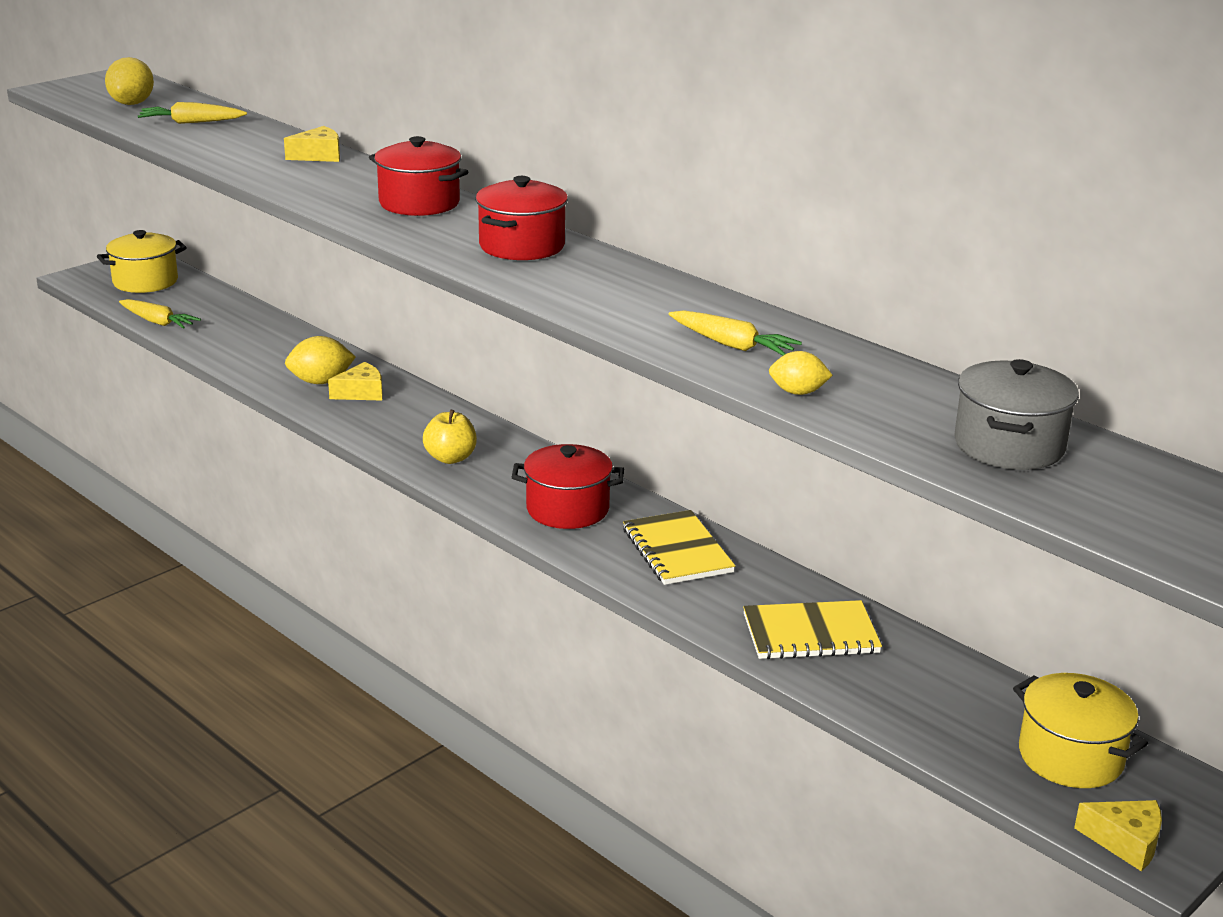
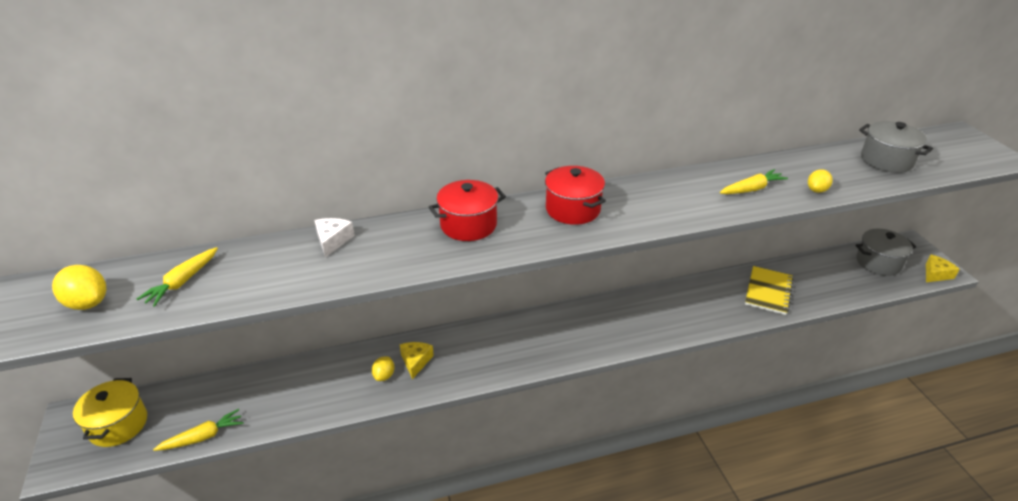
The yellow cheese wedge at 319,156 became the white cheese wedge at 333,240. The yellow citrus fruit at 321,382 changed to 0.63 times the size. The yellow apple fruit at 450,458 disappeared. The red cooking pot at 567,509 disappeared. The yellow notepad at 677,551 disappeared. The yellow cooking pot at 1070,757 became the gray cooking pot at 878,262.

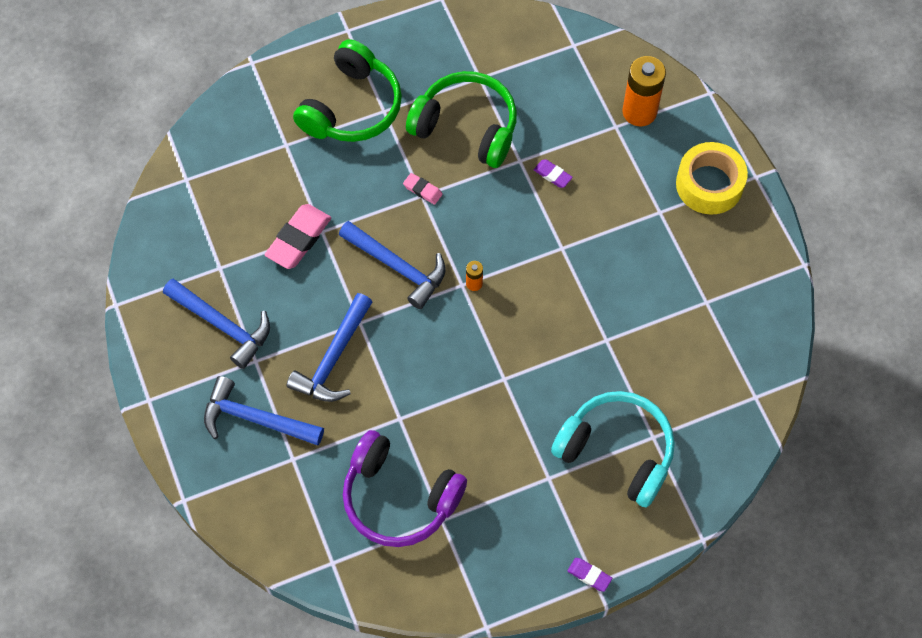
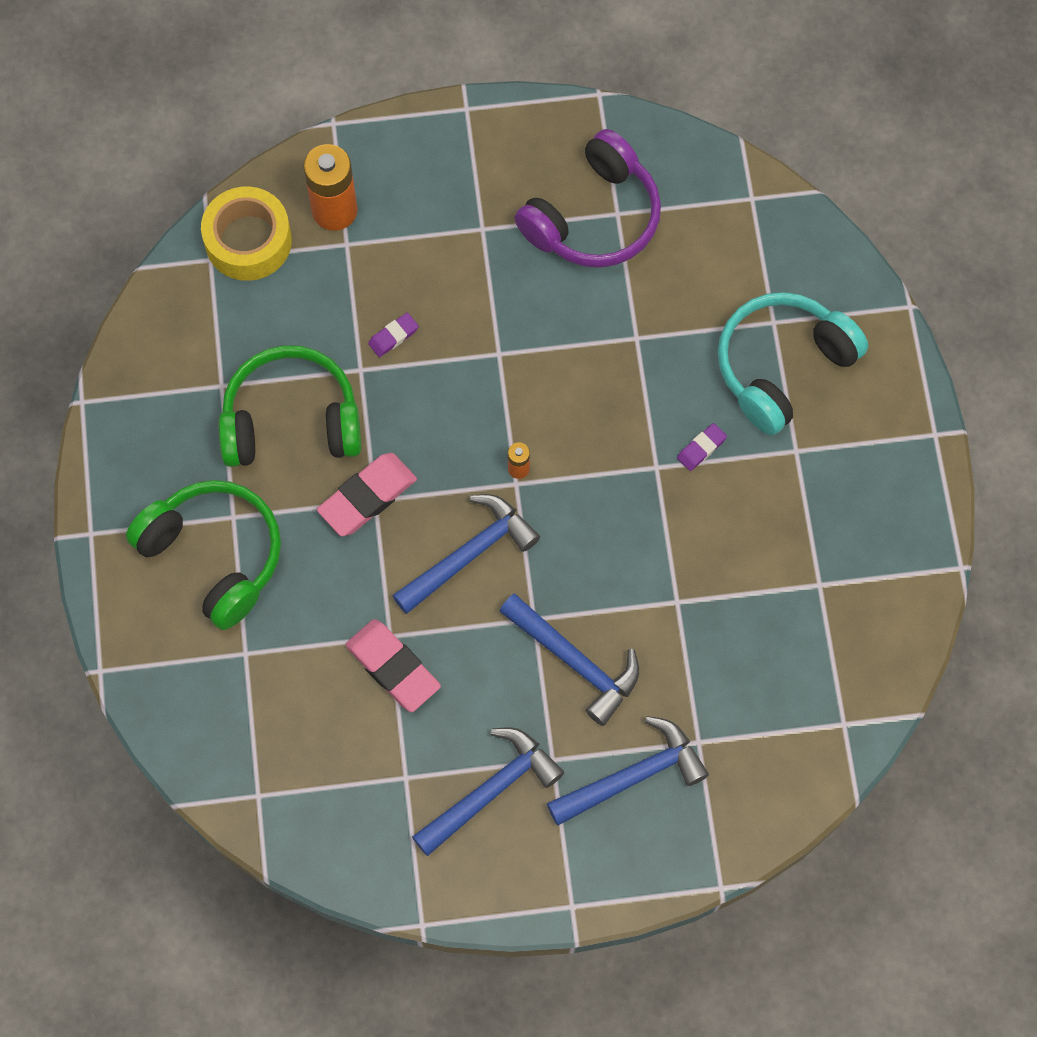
The blue carpenter's hammer at 255,419 turned 150 degrees counterclockwise. The royal purple headset moved from 399,497 to 593,217. The rose-pink eraser at 422,190 changed to 1.94 times the size. The green headset at 466,127 turned 45 degrees clockwise. The royal purple eraser moved from 589,575 to 701,448. The yellow roll of tape moved from 709,184 to 248,241.

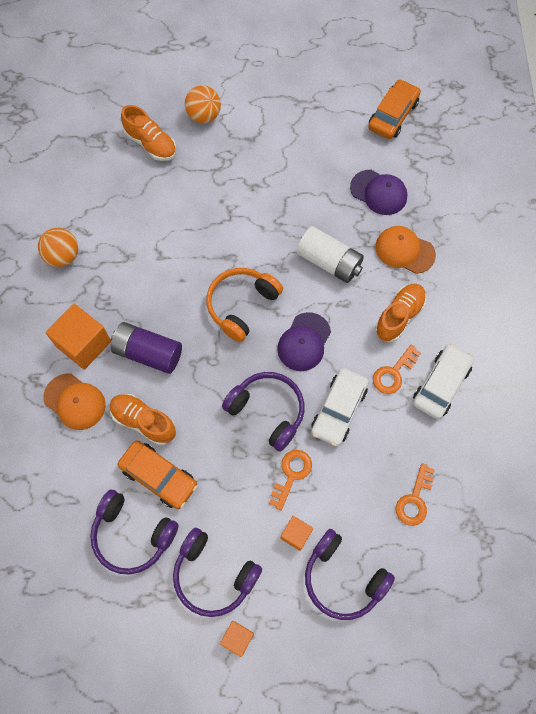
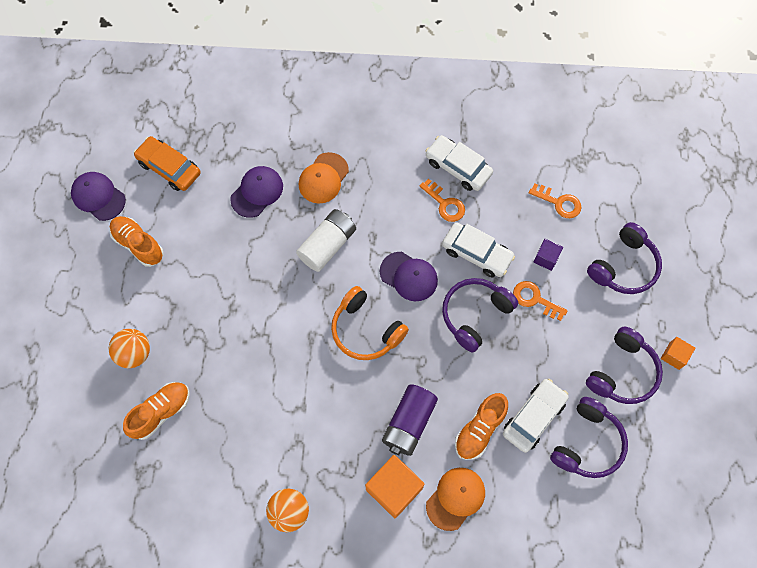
The bright orange toy car at 159,476 became the white toy car at 533,417. The bright orange solid cube at 296,534 disappeared. The bright orange lace-up shoe moved from 399,316 to 138,244. The royal purple baseball cap at 98,197 appeared. The royal purple solid cube at 546,258 appeared.

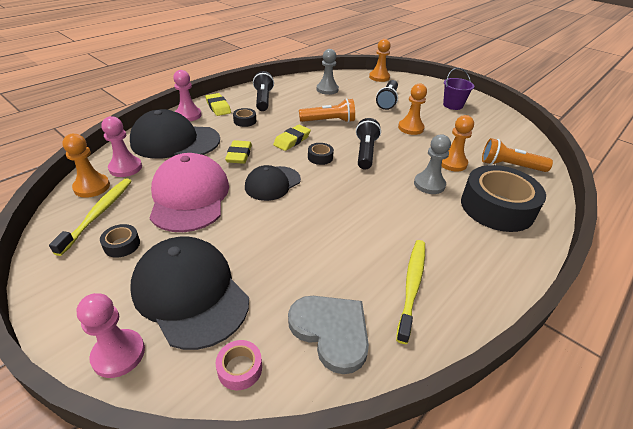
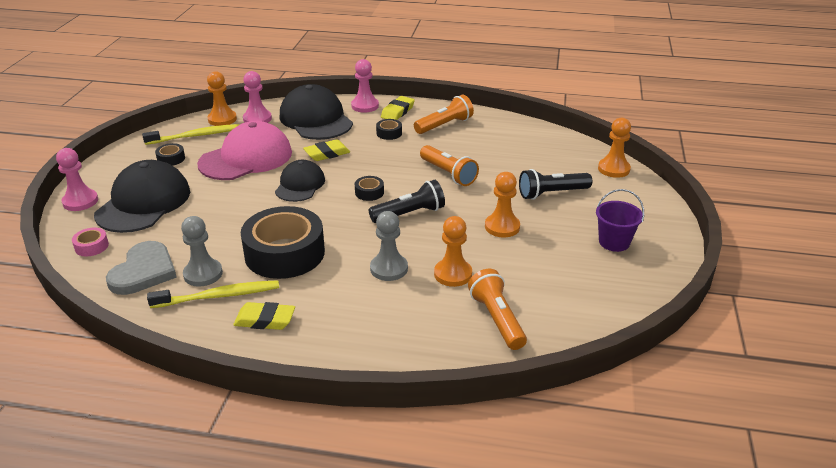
The jet-black baseball cap at 272,183 turned 90 degrees clockwise. The jet-black torch at 263,99 became the bright orange torch at 444,125. The yellow eraser moved from 292,140 to 265,320. The gray chess pawn moved from 327,89 to 203,274. The jet-black roll of tape moved from 497,207 to 284,253.

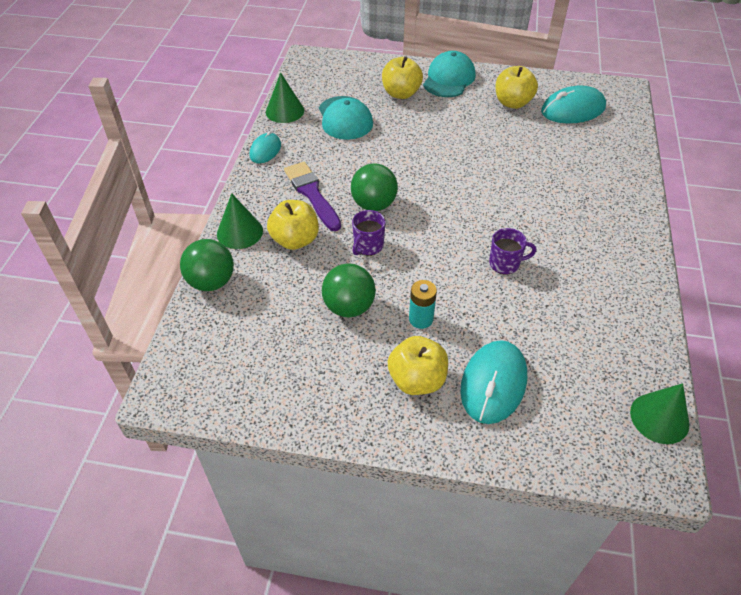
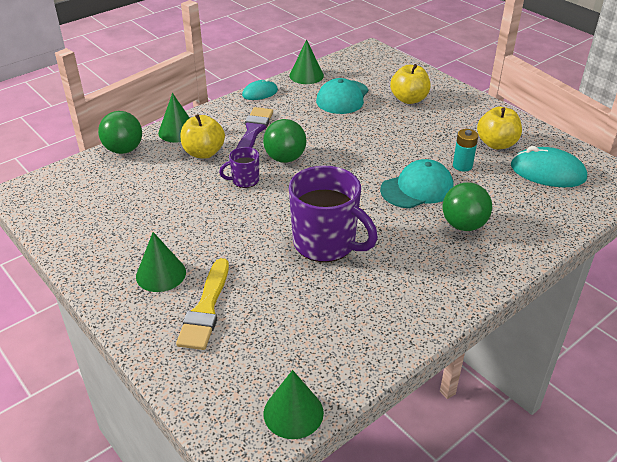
The green ball moved from 349,307 to 463,225. The yellow apple fruit at 417,380 was replaced by the green cone at 161,274. The turquoise AA battery moved from 421,319 to 462,166. The turquoise baseball cap moved from 449,79 to 417,188. The turquoise mouse at 493,384 was replaced by the yellow paint brush at 206,309. The royal purple coffee mug at 505,264 changed to 2.08 times the size.

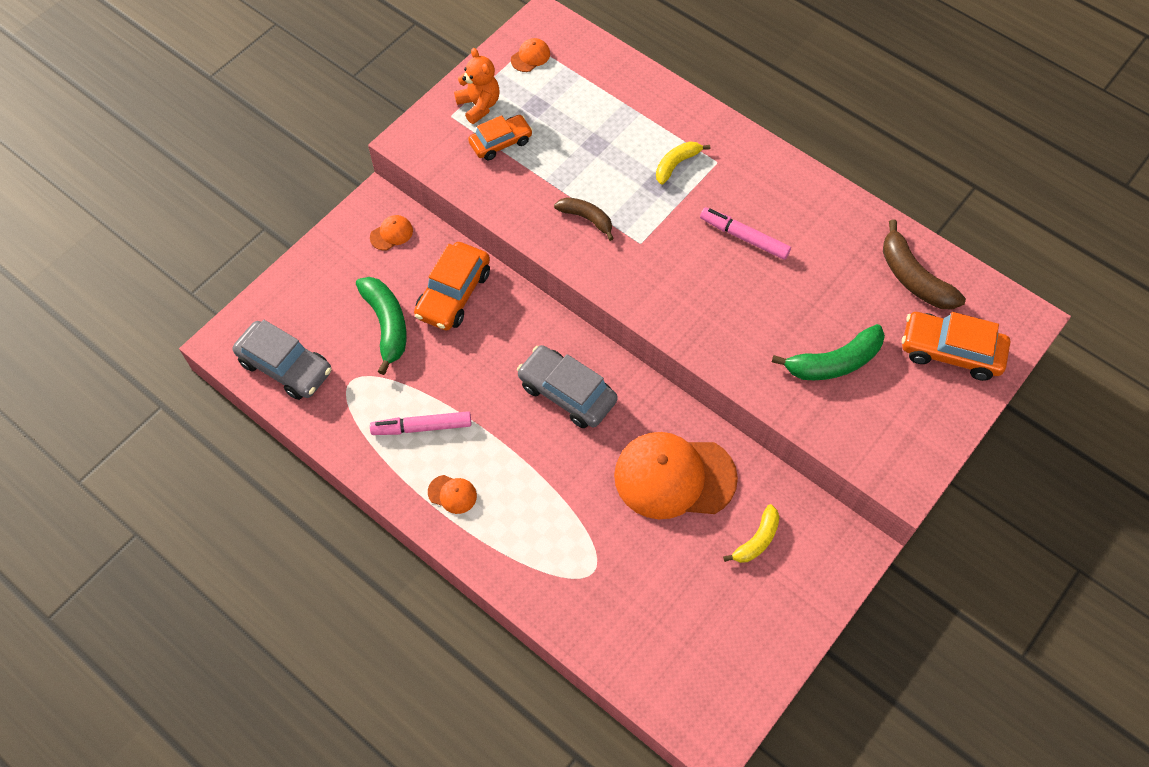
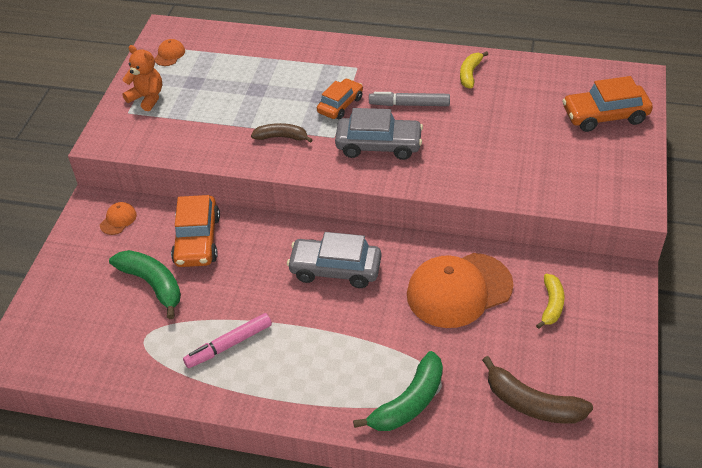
The gray toy car moved from 286,366 to 378,145. The bright orange baseball cap at 452,494 disappeared. The bright orange toy car moved from 500,142 to 340,105. The yellow toy banana moved from 676,164 to 470,74. The rose-pink felt pen at 744,238 became the gray felt pen at 409,104. The green toy banana moved from 834,362 to 409,402. The brown toy banana moved from 913,278 to 532,404.

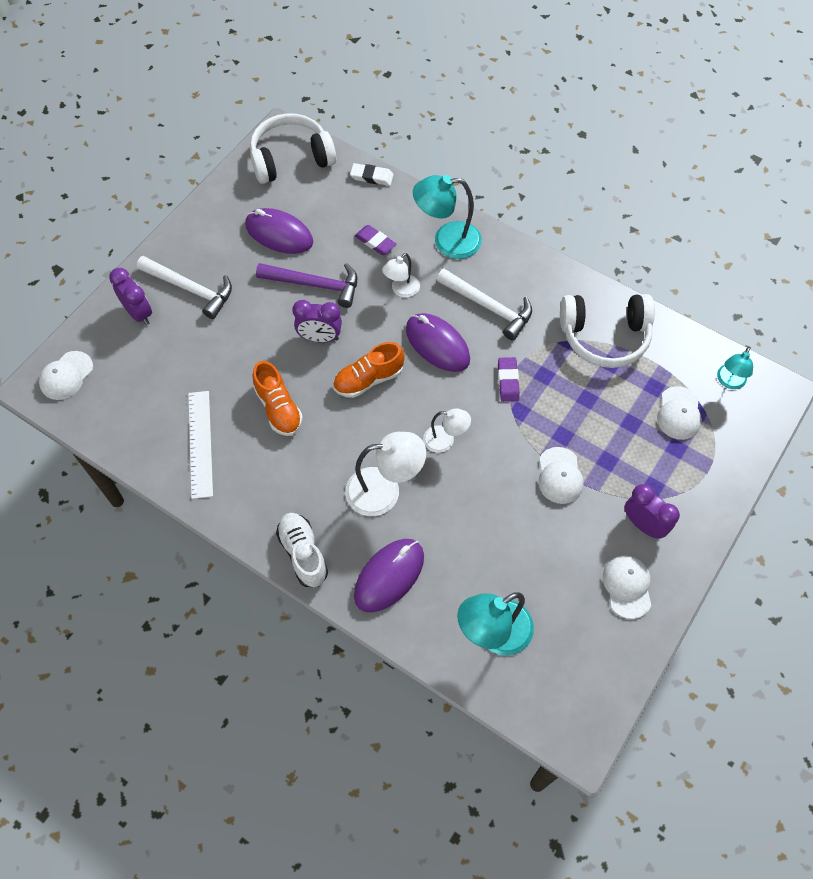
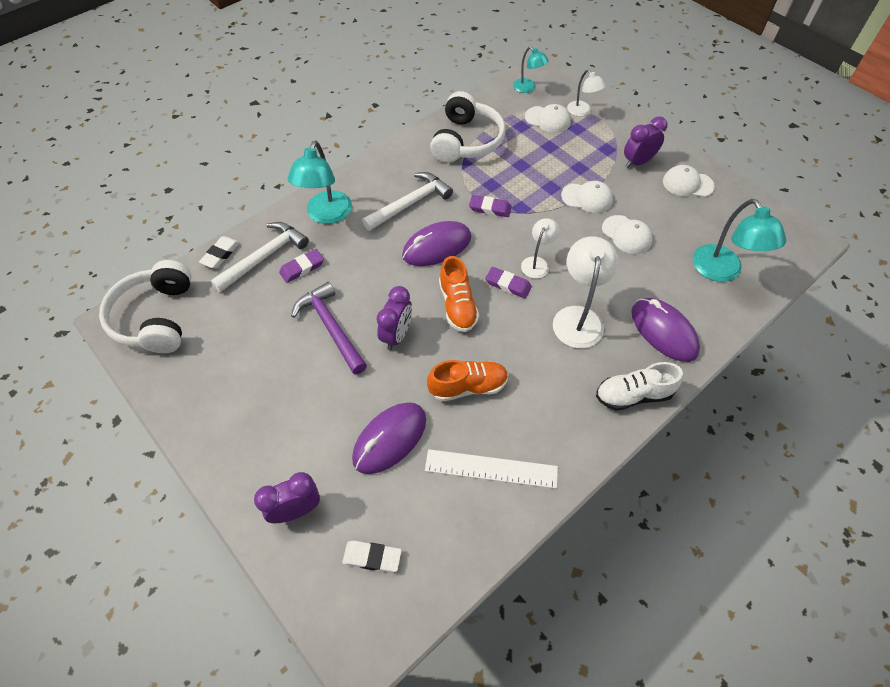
The white baseball cap moved from 66,376 to 626,235. The white carpenter's hammer moved from 190,289 to 264,257. The royal purple mouse moved from 279,234 to 390,439. The royal purple carpenter's hammer at 315,285 turned 60 degrees counterclockwise. The white lamp moved from 401,290 to 582,111. The white eraser at 372,557 appeared. The royal purple eraser at 508,284 appeared.

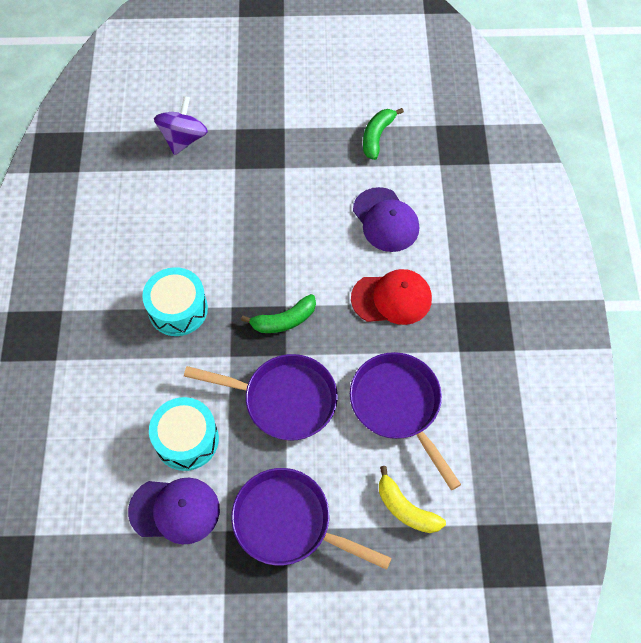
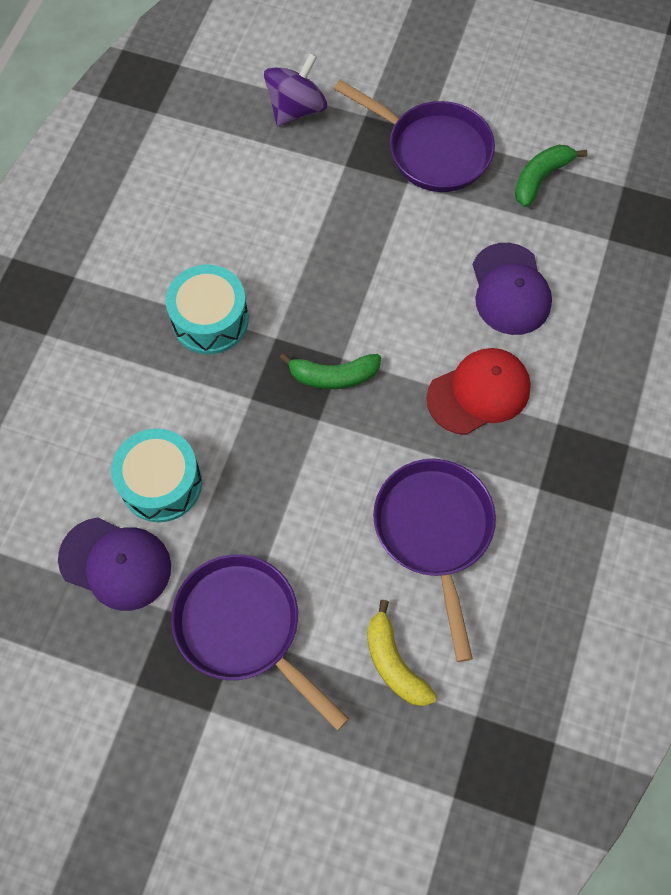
The royal purple frying pan moved from 283,399 to 432,150. The red baseball cap at 392,298 turned 45 degrees counterclockwise.

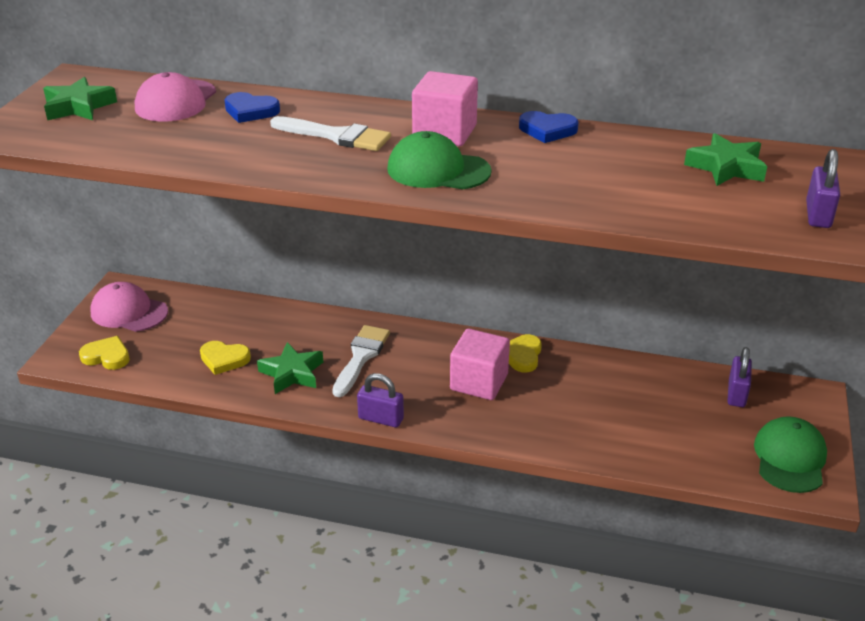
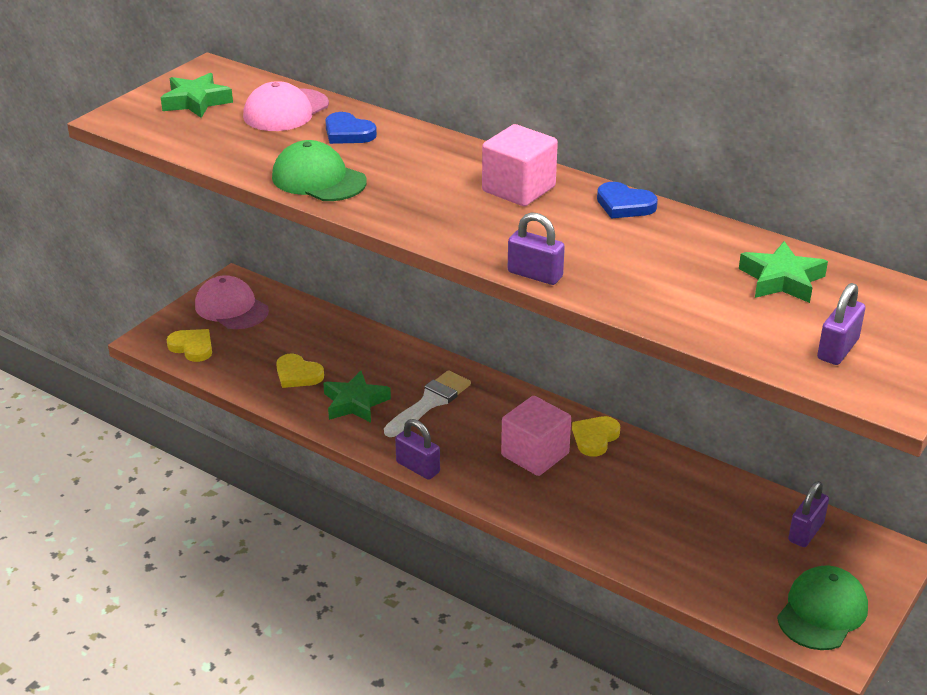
The white paint brush at 336,136 disappeared. The green baseball cap moved from 438,170 to 318,179. The royal purple padlock at 535,275 appeared.

